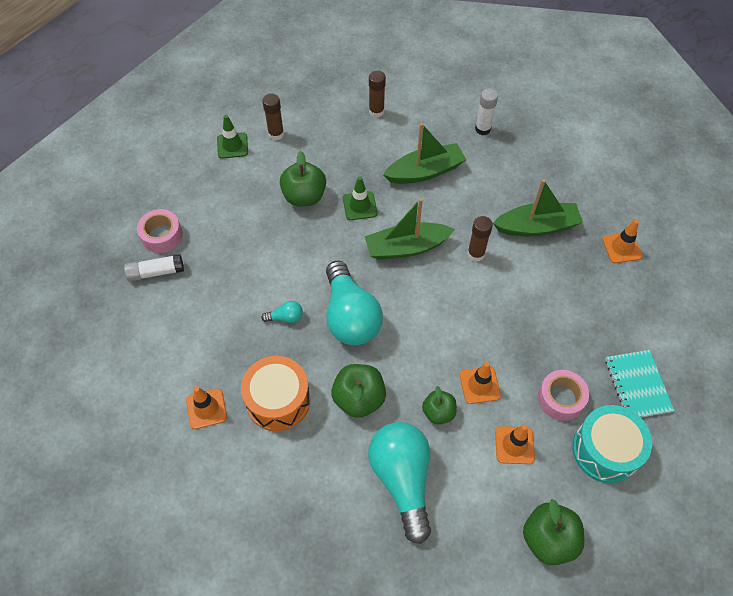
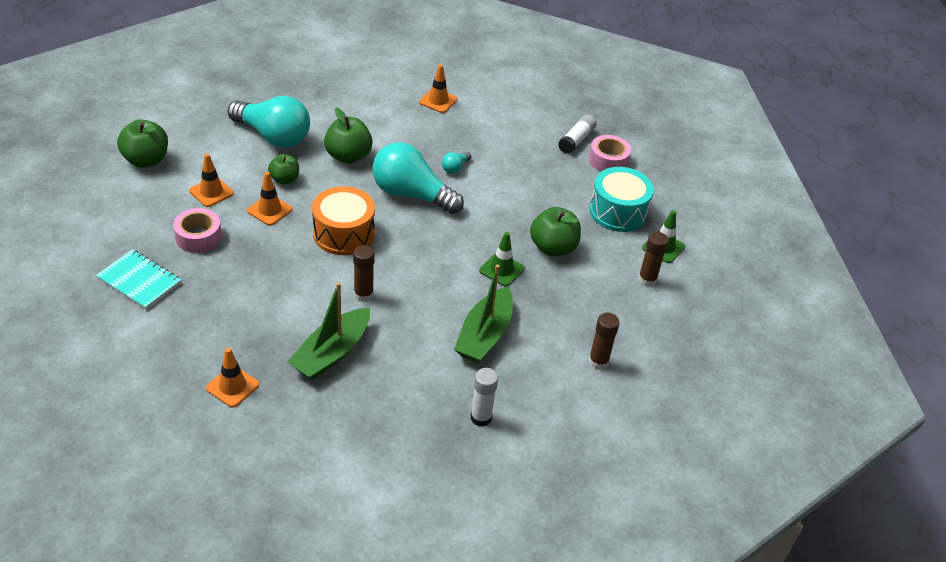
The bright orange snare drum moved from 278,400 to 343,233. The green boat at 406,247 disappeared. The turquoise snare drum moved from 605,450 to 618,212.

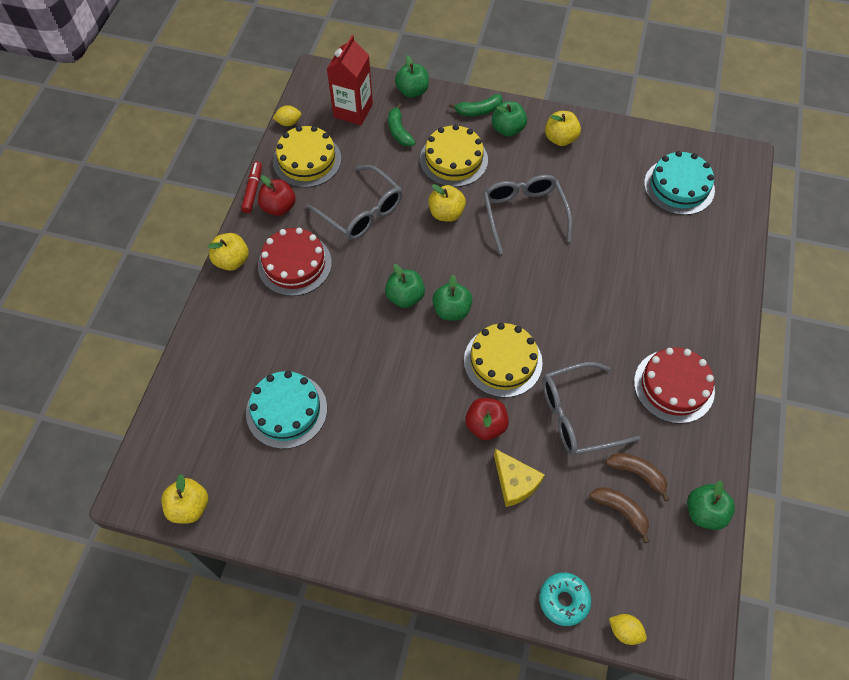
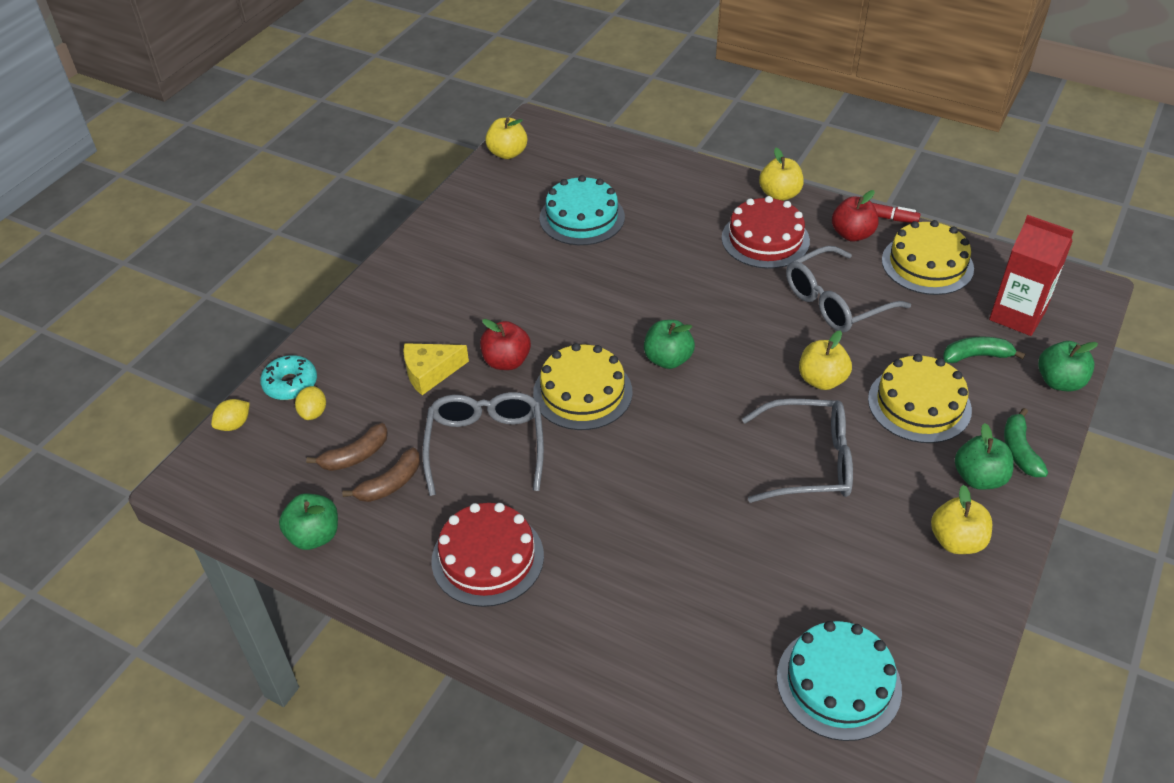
The yellow citrus fruit moved from 288,123 to 313,413. The green apple fruit at 405,297 disappeared.

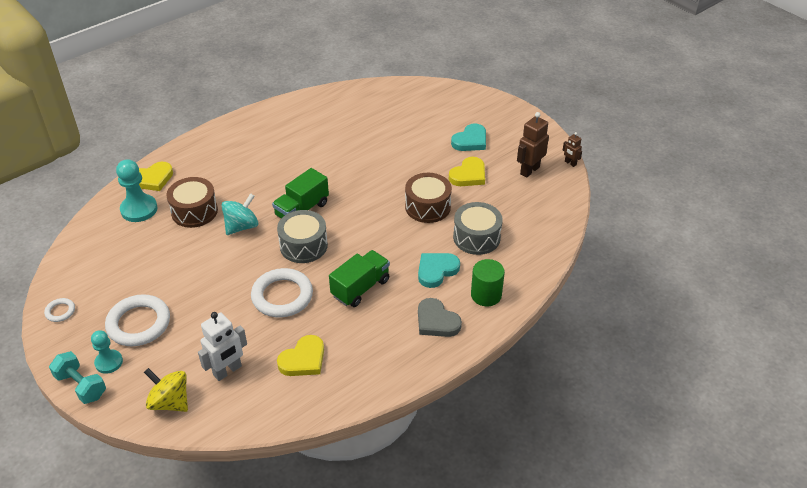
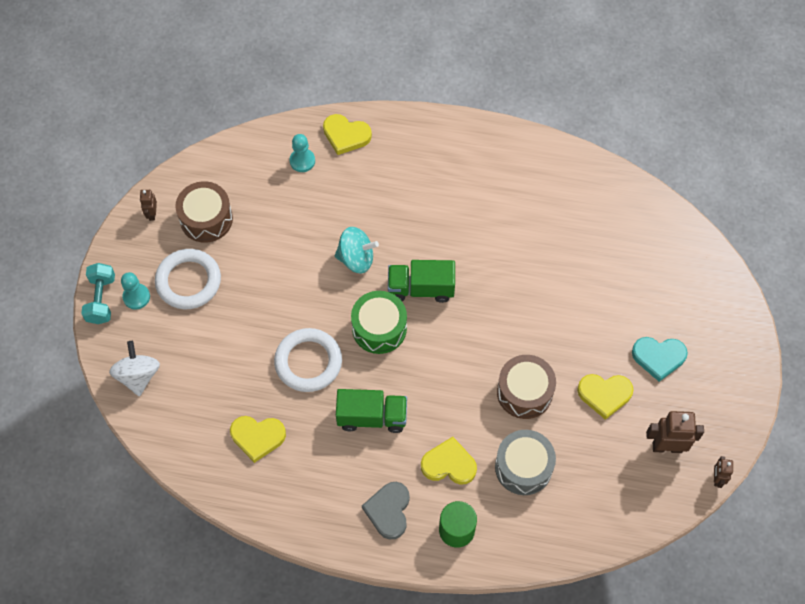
The white hoop at 60,311 was replaced by the brown robot at 152,214. The turquoise chess pawn at 139,209 changed to 0.63 times the size. The yellow spinning top at 170,402 became the white spinning top at 138,376. The brown snare drum moved from 194,211 to 206,219. The white robot at 227,371 disappeared. The gray snare drum at 303,245 became the green snare drum at 379,328. The turquoise love heart at 436,270 became the yellow love heart at 449,464.

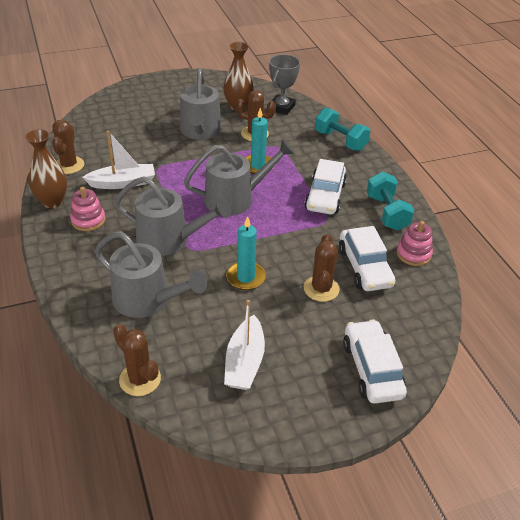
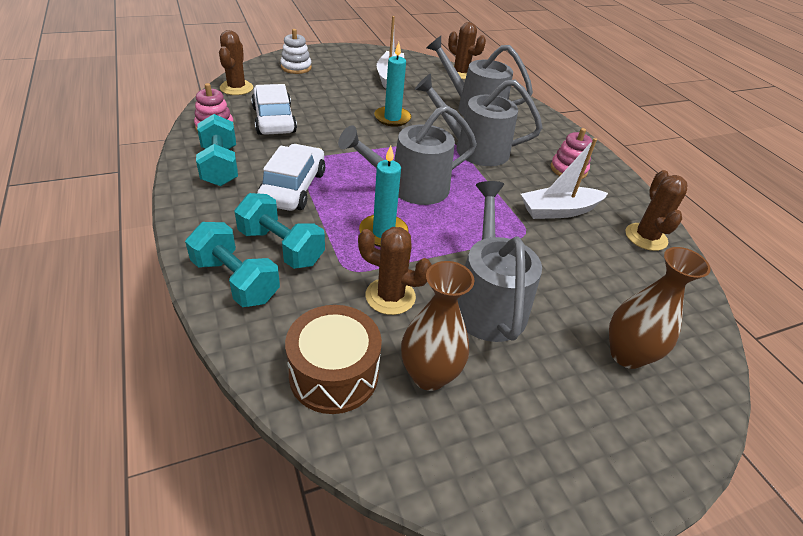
The brown flower vase moved from 52,201 to 626,355. The gray award cup at 281,107 was replaced by the brown snare drum at 334,374. The brown saguaro cactus moved from 321,289 to 236,88. The white toy car at 371,369 was replaced by the white stacking rings at 296,67. The turquoise dumbbell at 281,247 appeared.

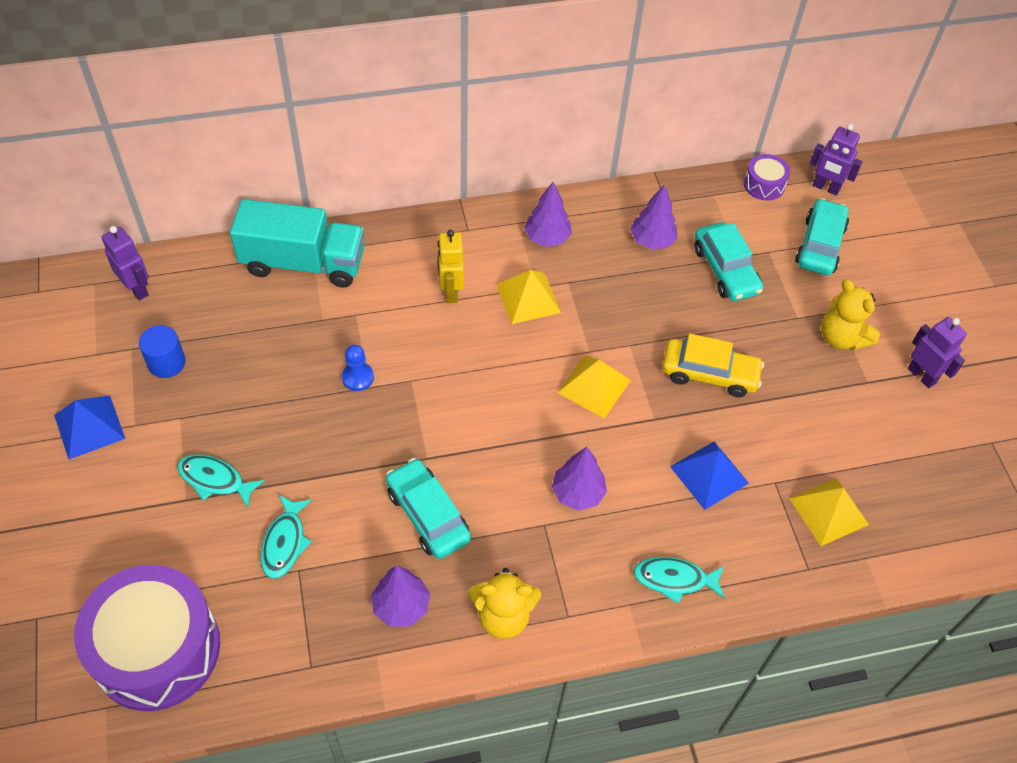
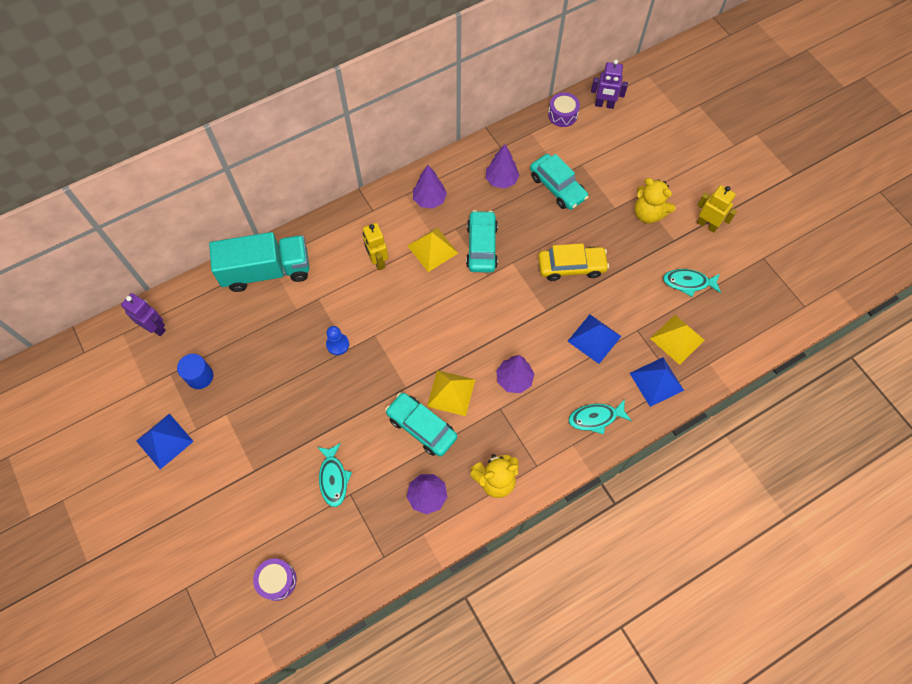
The royal purple snare drum at 157,649 changed to 0.44 times the size. The turquoise fish figure moved from 215,480 to 688,283. The yellow pyramid moved from 594,386 to 451,392. The turquoise toy car moved from 820,245 to 482,246. The royal purple robot at 921,375 became the yellow robot at 707,225. The blue pyramid at 656,381 appeared.

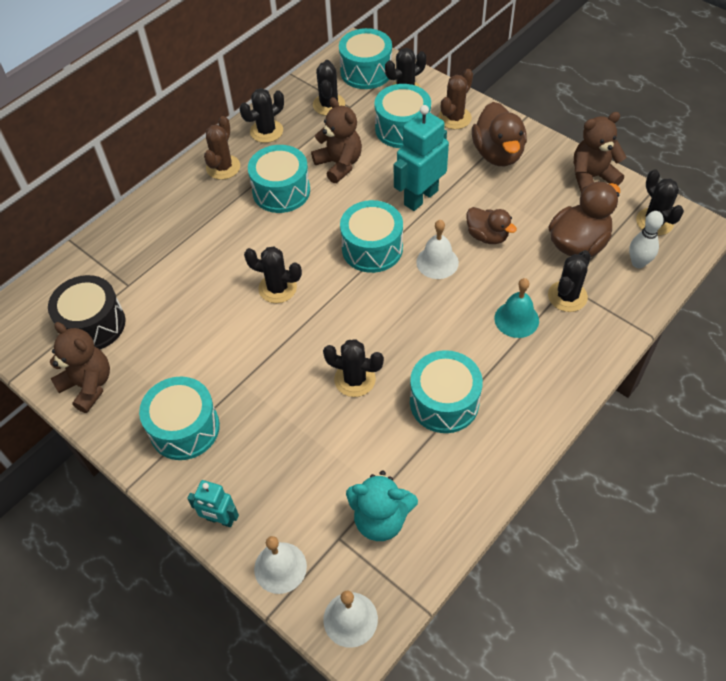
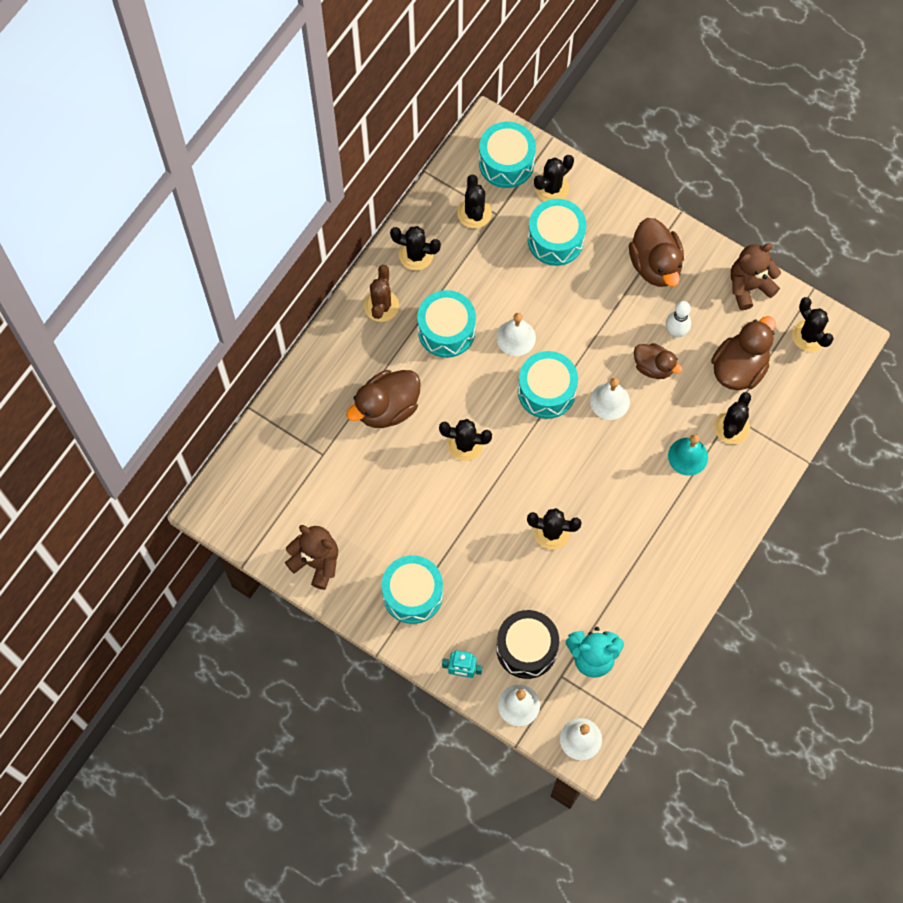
The jet-black snare drum moved from 93,324 to 526,648. The jet-black saguaro cactus at 266,131 turned 60 degrees clockwise. The brown stuffed bear at 339,164 disappeared. The turquoise robot at 420,197 disappeared. The turquoise snare drum at 444,402 disappeared. The brown saguaro cactus at 454,118 disappeared. The white bowling pin moved from 638,263 to 676,332. The brown duck at 387,408 appeared. The white hand bell at 516,337 appeared.

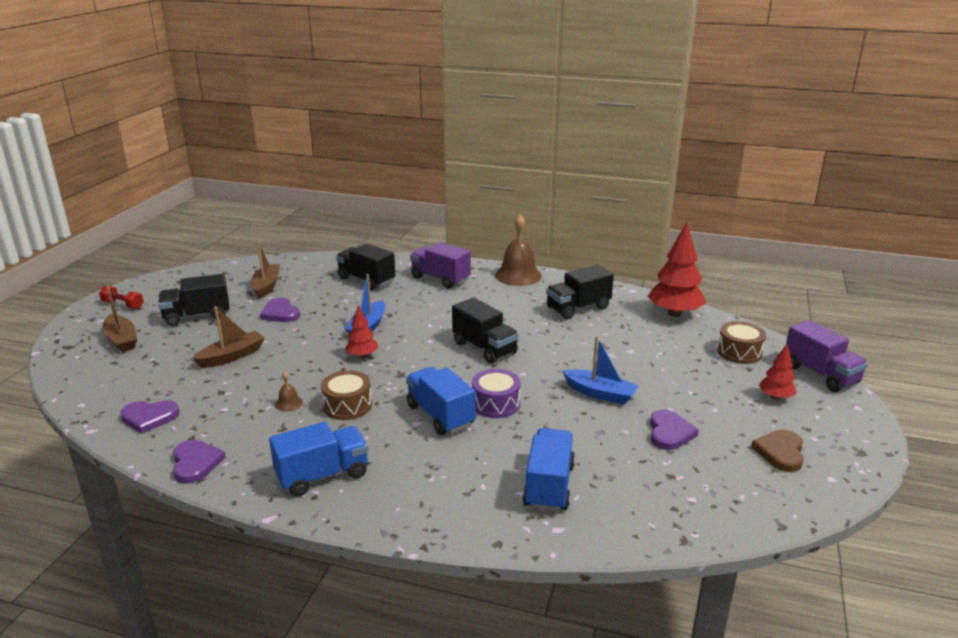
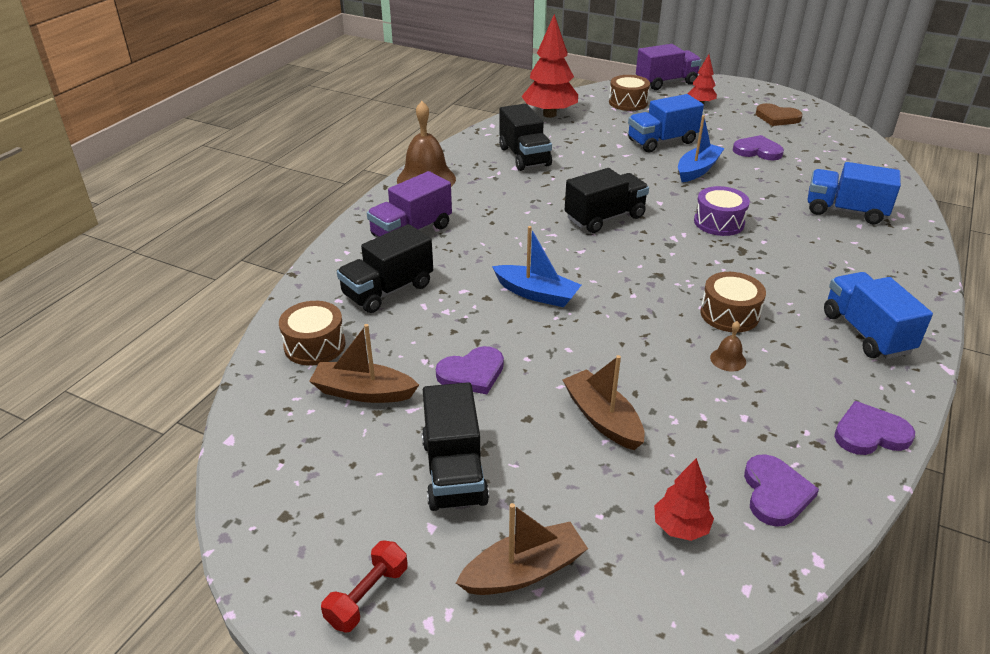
The red fir tree moved from 362,355 to 680,527. The blue truck moved from 440,415 to 661,141. The brown snare drum at 315,345 appeared.

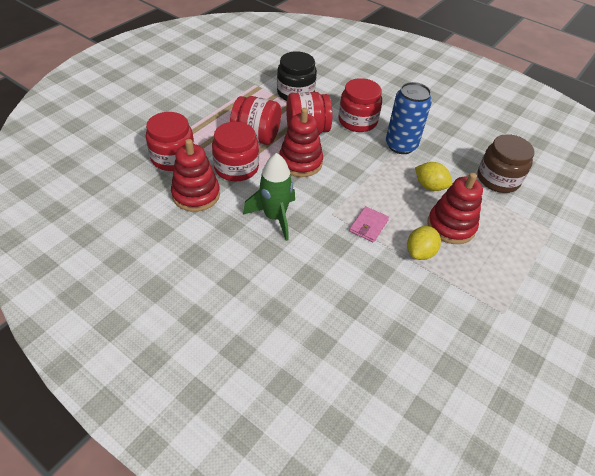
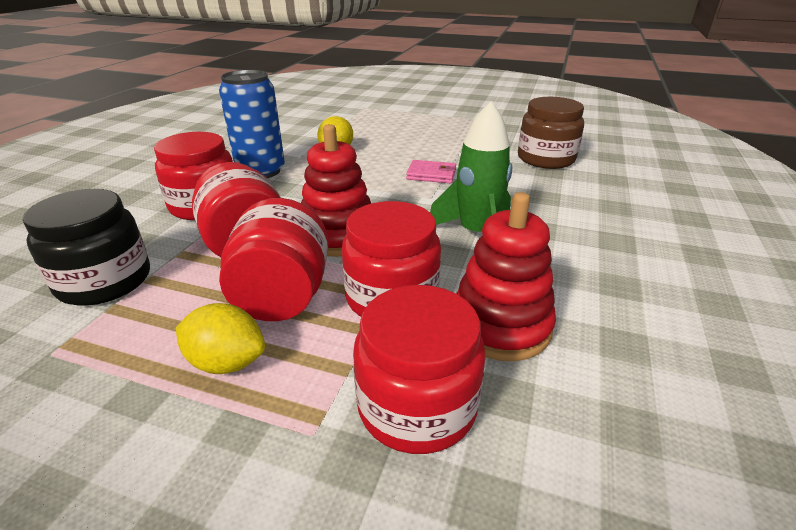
The yellow citrus fruit moved from 420,252 to 227,362. The red stacking rings at 451,226 disappeared. The brown preserve jar moved from 498,179 to 546,159.

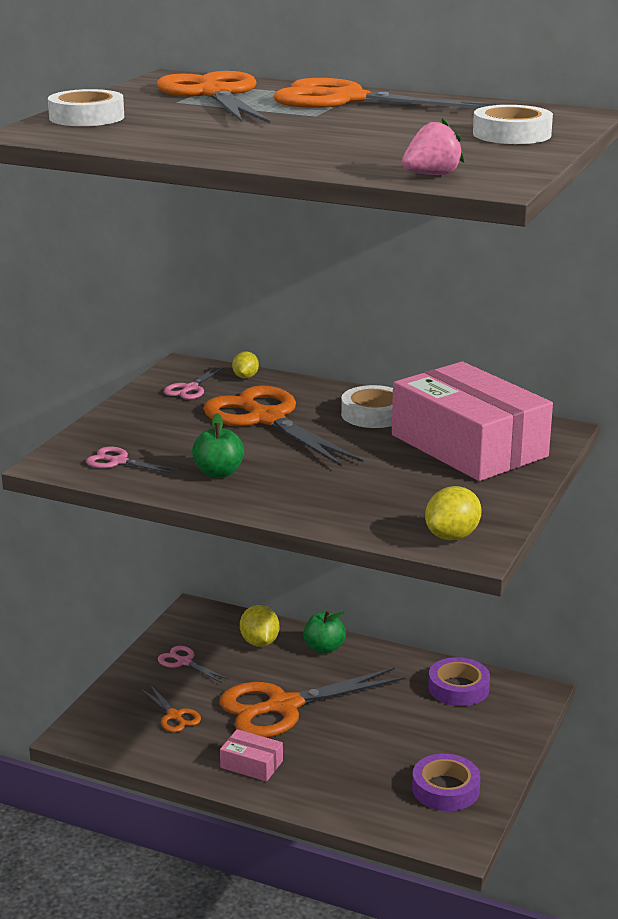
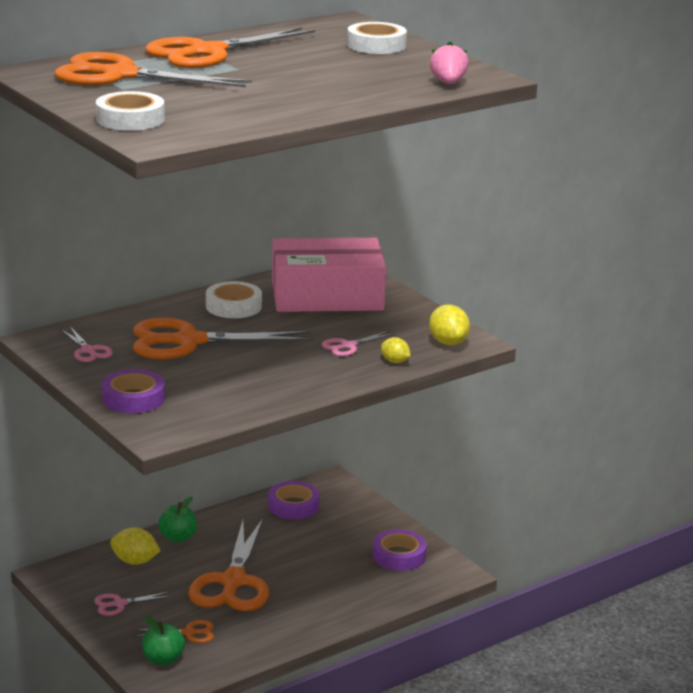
The rose-pink pair of scissors moved from 118,462 to 348,346. The green apple fruit moved from 218,473 to 163,659. The rose-pink package at 251,764 disappeared. The yellow citrus fruit moved from 245,377 to 395,361. The royal purple roll of tape at 133,398 appeared.

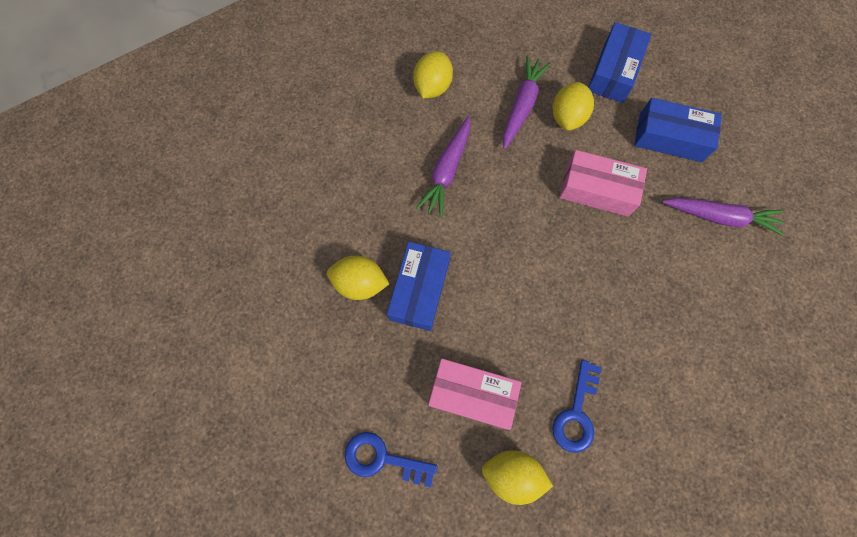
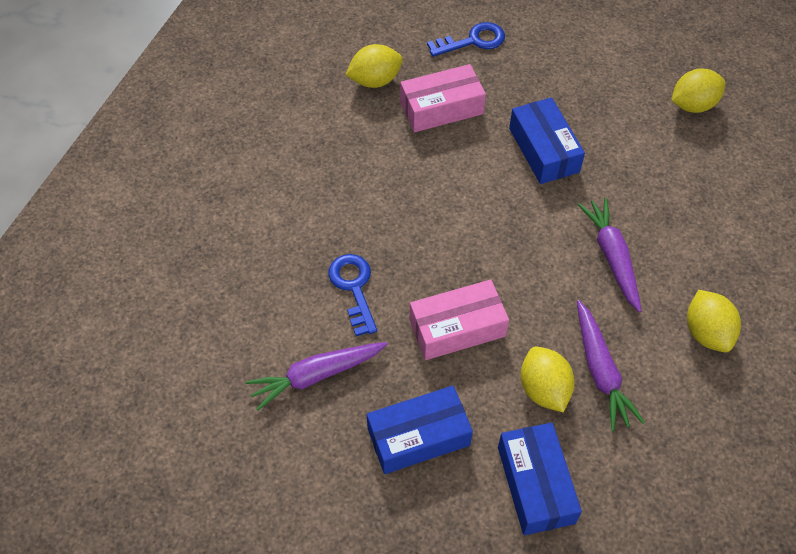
The yellow citrus fruit moved from 360,283 to 693,105. The blue latchkey moved from 576,413 to 354,288.

